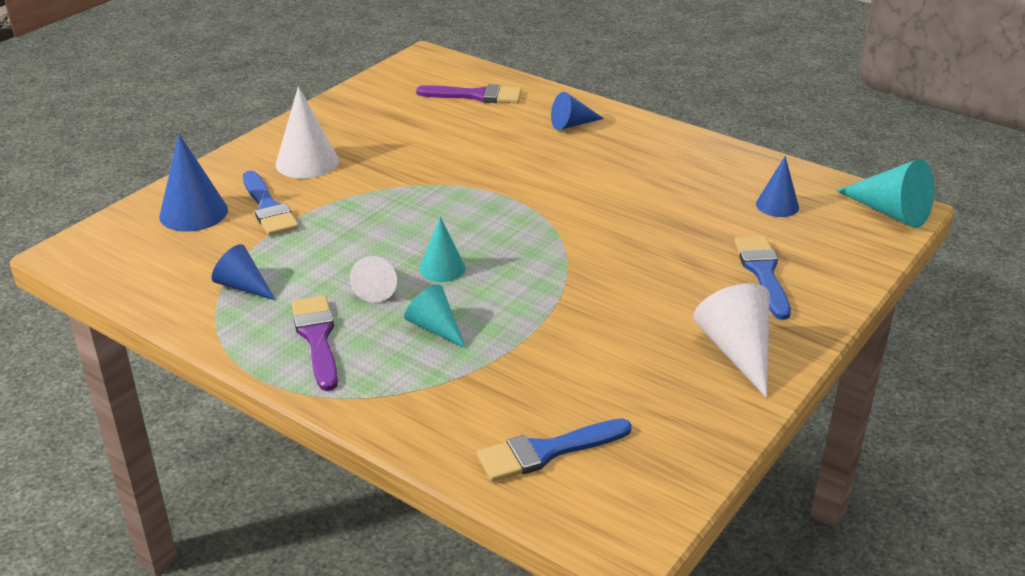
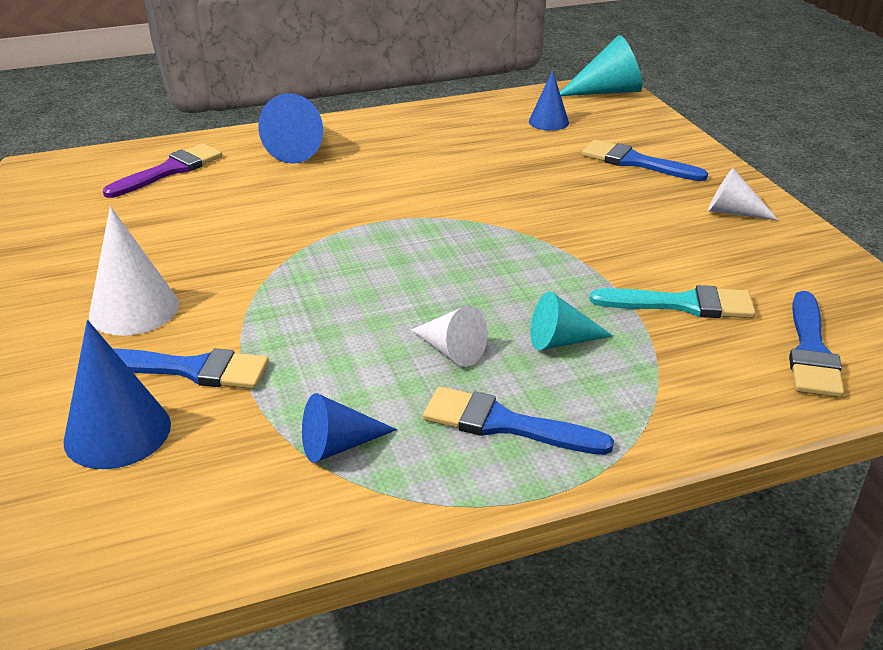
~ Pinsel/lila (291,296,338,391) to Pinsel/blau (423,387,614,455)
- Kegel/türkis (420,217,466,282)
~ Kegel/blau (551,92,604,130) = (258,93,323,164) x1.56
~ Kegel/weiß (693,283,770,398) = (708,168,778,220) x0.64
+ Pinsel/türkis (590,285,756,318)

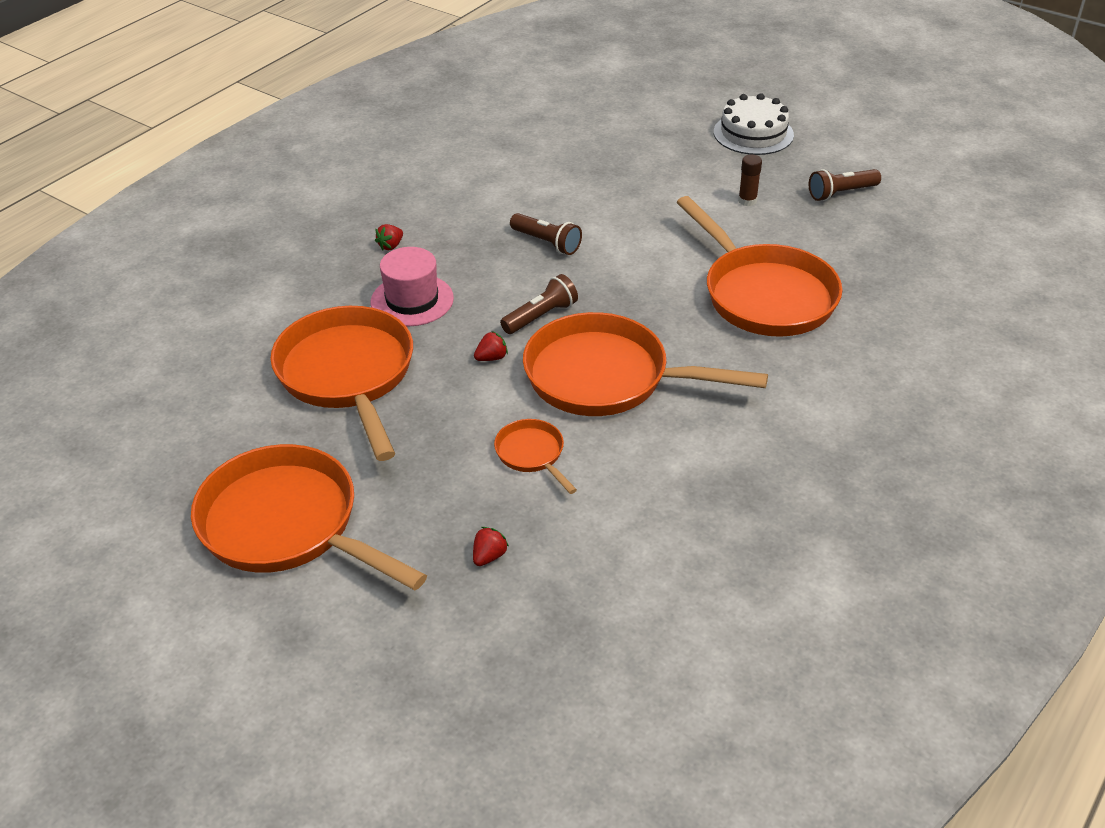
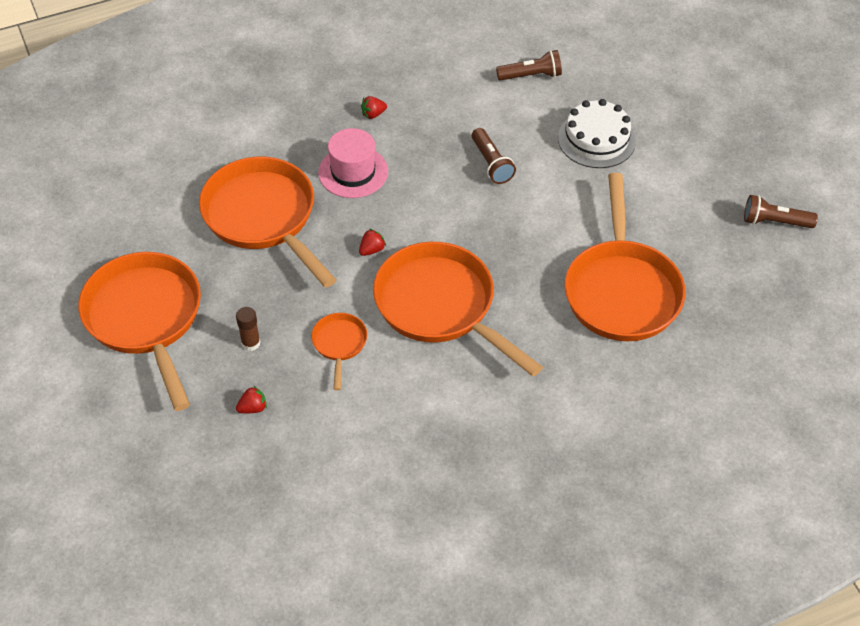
~ Pfanne/orange (270,306,413,461) = (199,157,336,288) 45 degrees counterclockwise
~ Erdbeere/rot (474,331,508,361) = (359,229,386,256) 45 degrees counterclockwise
~ Taschenlampe/braun (500,274,578,334) to (496,50,562,81)
~ Kuchen/weiß (714,93,794,155) to (558,99,636,168)
~ Klebestift/braun (738,155,762,206) to (236,307,260,351)

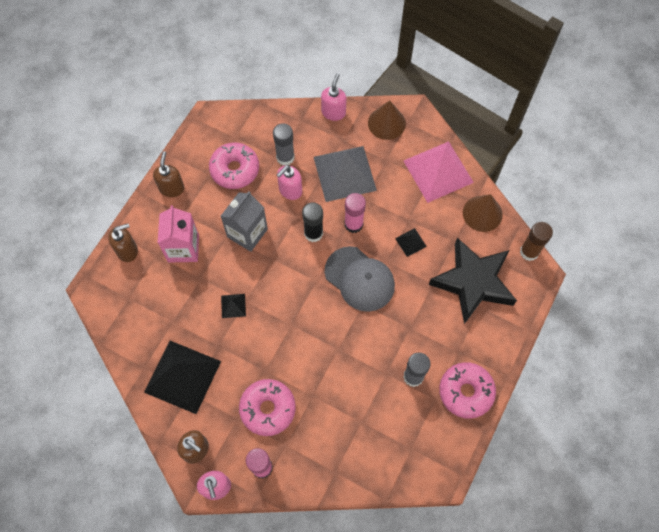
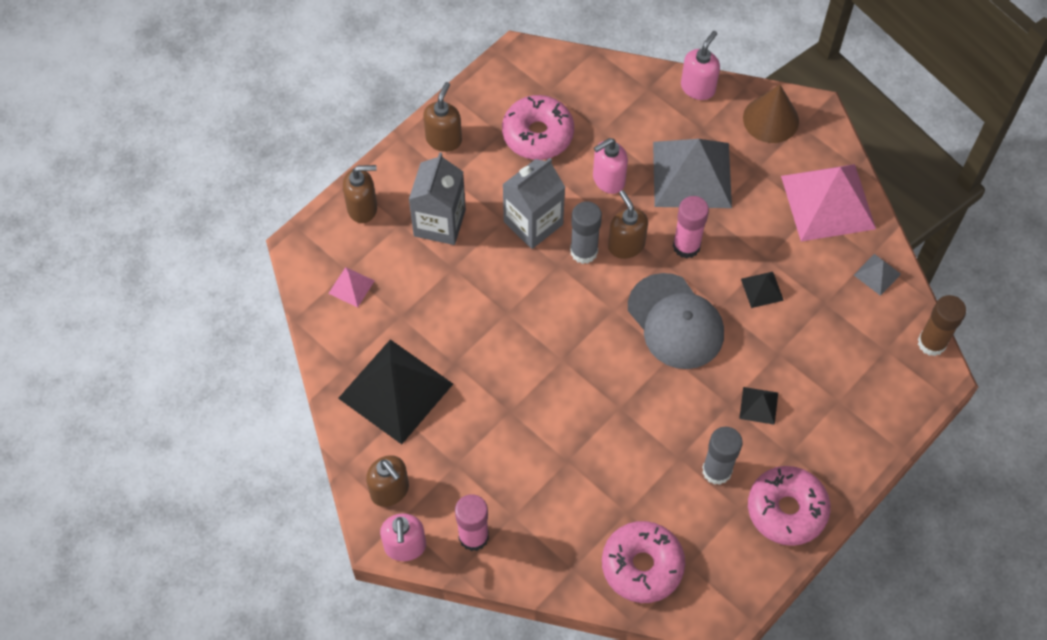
~ Getränkekarton/rosa (158,205,199,262) to Getränkekarton/grau (409,152,466,245)
~ Pyramide/schwarz (221,294,246,318) to (739,387,778,425)
~ Donut/rosa (239,379,296,436) to (602,521,685,603)
~ Klebestift/grau (273,123,295,165) to (570,201,602,264)
~ Klebestift/schwarz (302,202,323,242) to Seifenspender/braun (608,190,648,259)
- Stern/schwarz (429,238,517,324)
~ Kegel/braun (463,194,503,232) to Pyramide/grau (854,254,901,296)
+ Pyramide/rosa (328,267,374,307)

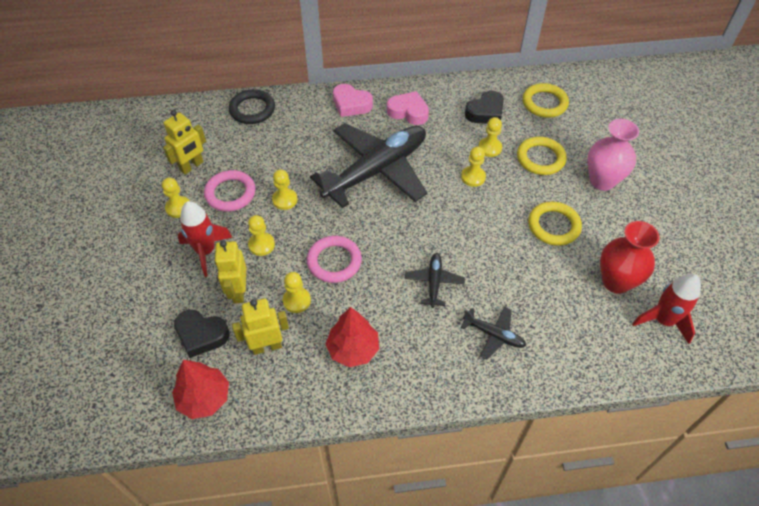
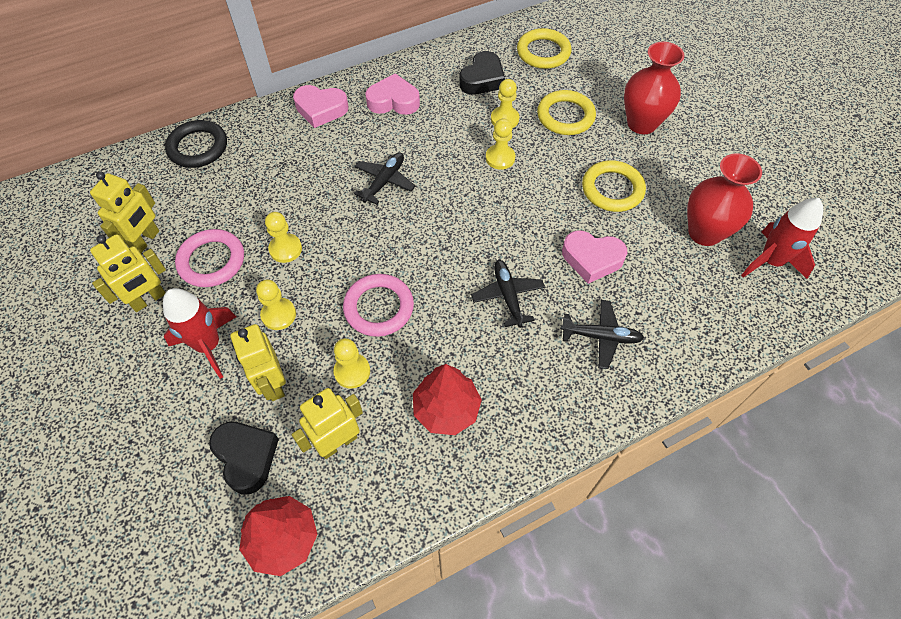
~ Bauer/gelb (162,178,190,218) to Roboter/gelb (90,234,166,312)
~ Herz/schwarz (174,310,230,358) = (209,422,279,494) 120 degrees counterclockwise
~ Flugzeug/schwarz (310,123,427,208) = (354,152,415,205) x0.43
~ Vase/rosa (587,119,639,191) to Vase/rot (624,42,685,134)
+ Herz/rosa (562,231,627,284)

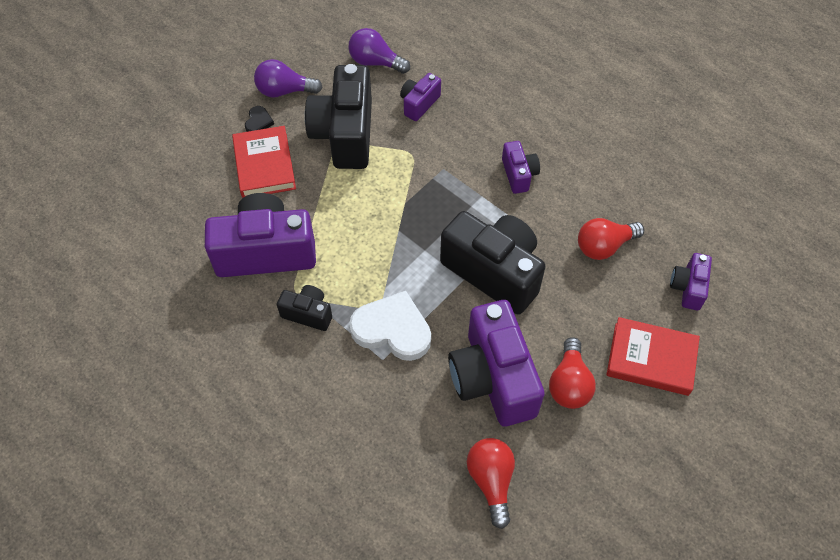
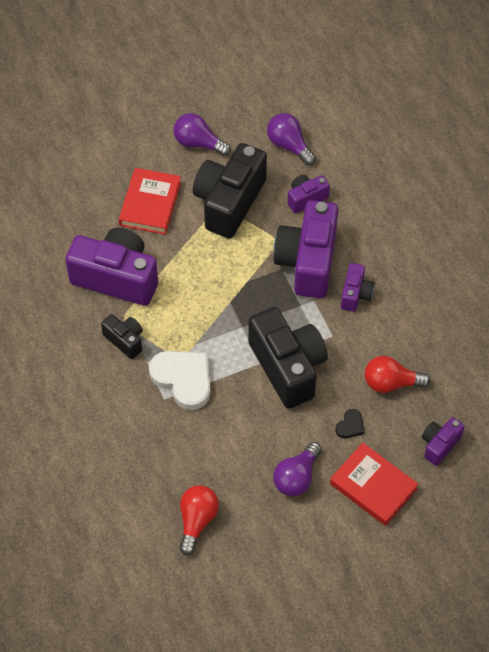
~ Herz/schwarz (245,106,274,132) to (335,409,364,438)
~ Kamera/lila (448,300,545,427) to (273,200,338,298)
~ Glühbirne/rot (549,337,596,409) to Glühbirne/lila (273,442,322,496)

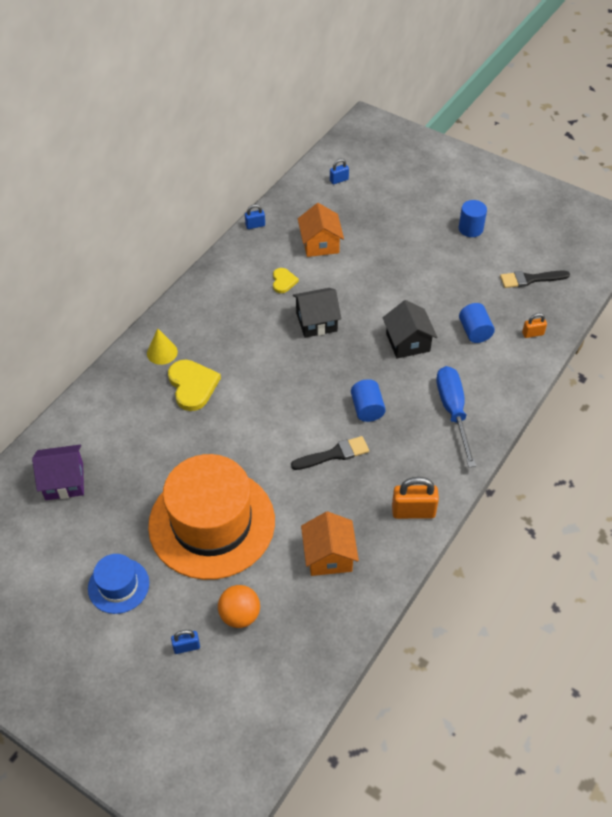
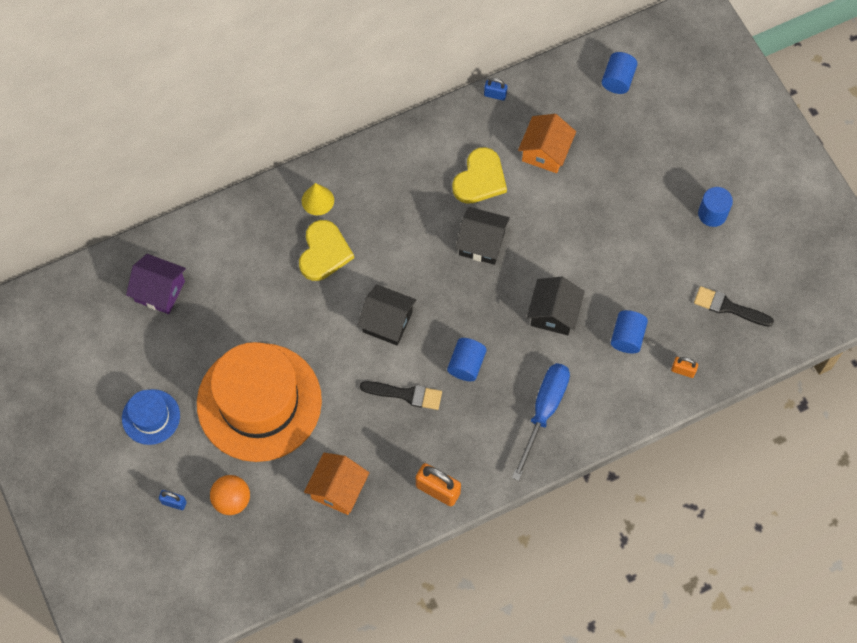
~ Herz/gelb (273,268,299,293) = (452,147,507,204) x1.78
~ Vorhängeschloss/blau (330,159,349,184) to Vollzylinder/blau (602,52,637,94)
+ Haus/schwarz (357,284,416,346)

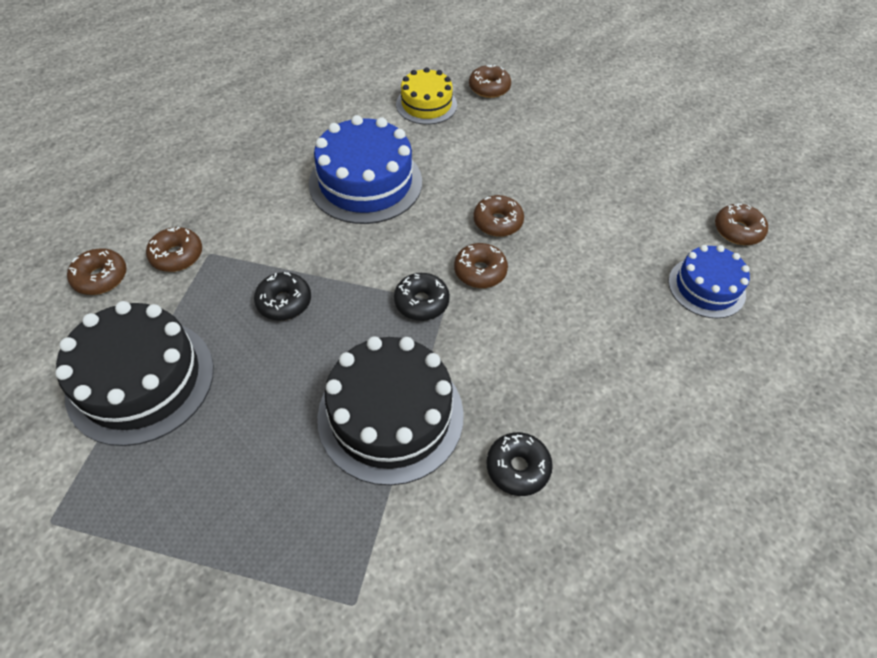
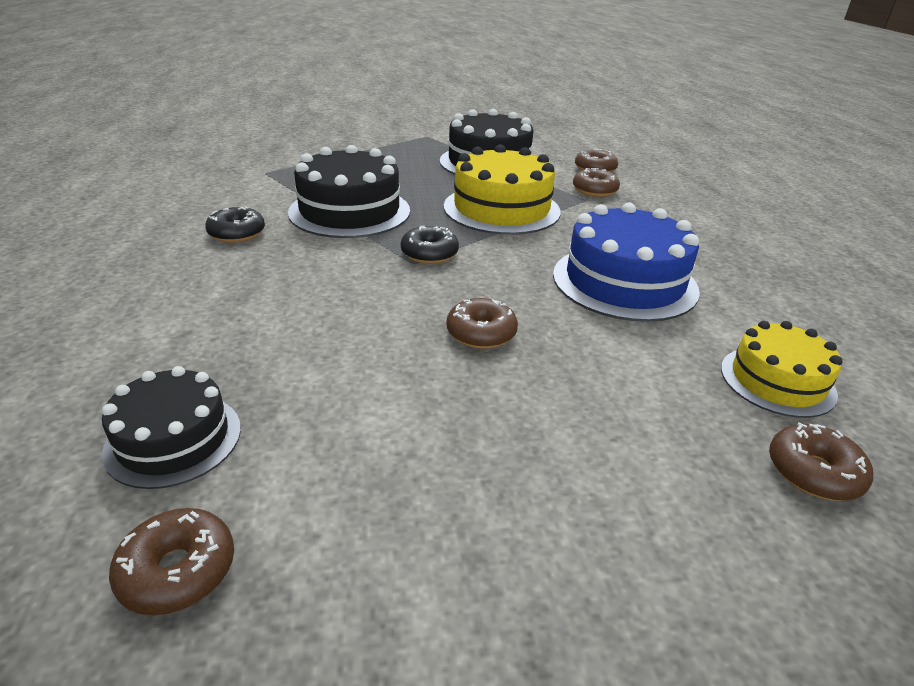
~ Donut/schwarz (254,272,311,321) to Kuchen/gelb (444,144,561,235)
- Donut/braun (454,243,508,288)
~ Kuchen/blau (668,245,750,318) to Kuchen/schwarz (102,366,241,489)

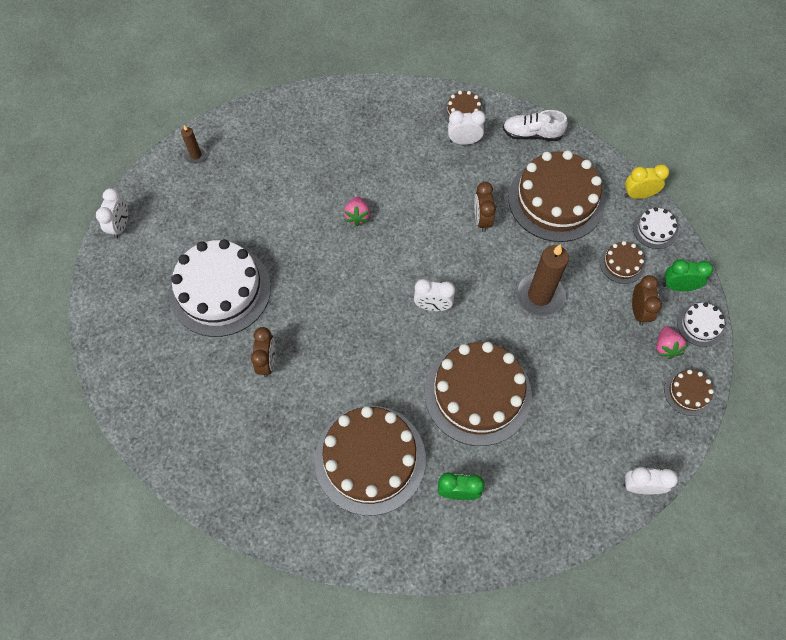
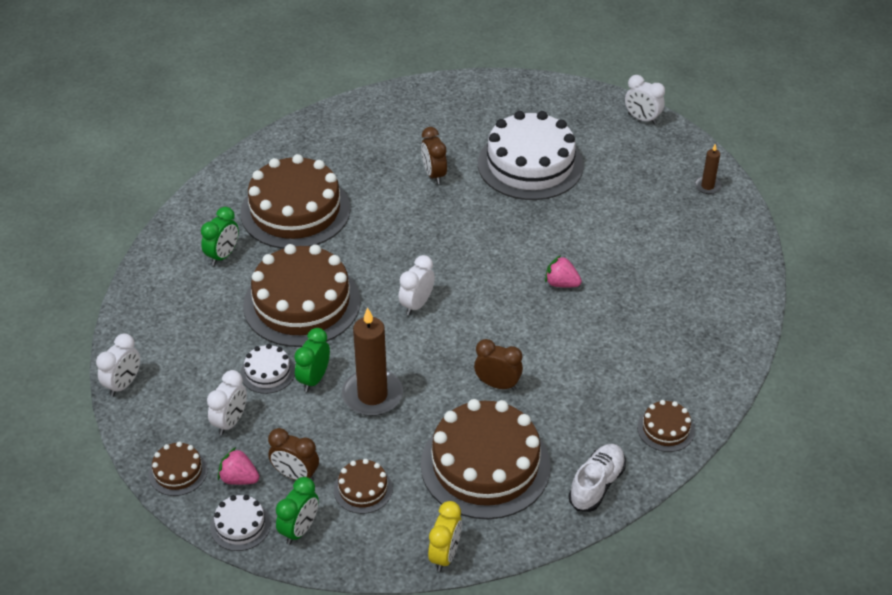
~ Wecker/braun (251,327,276,377) = (421,127,447,184) 45 degrees clockwise
~ Wecker/weiß (448,110,486,145) to (207,370,247,435)
~ Kuchen/weiß (633,207,677,249) to (240,344,295,394)
+ Wecker/grün (294,328,330,392)

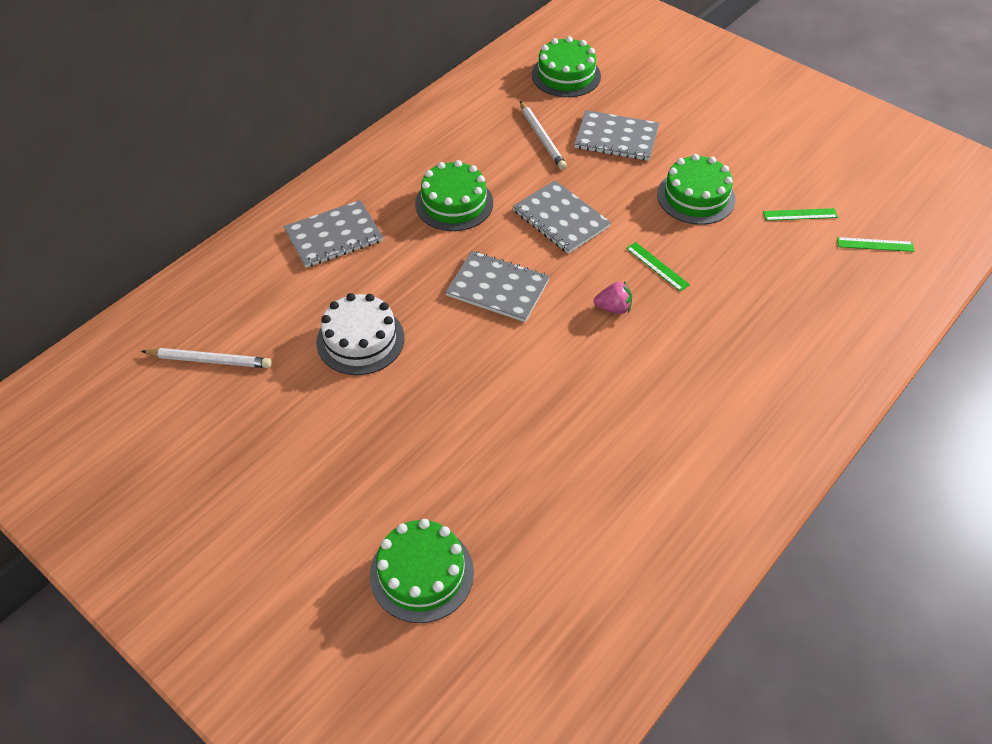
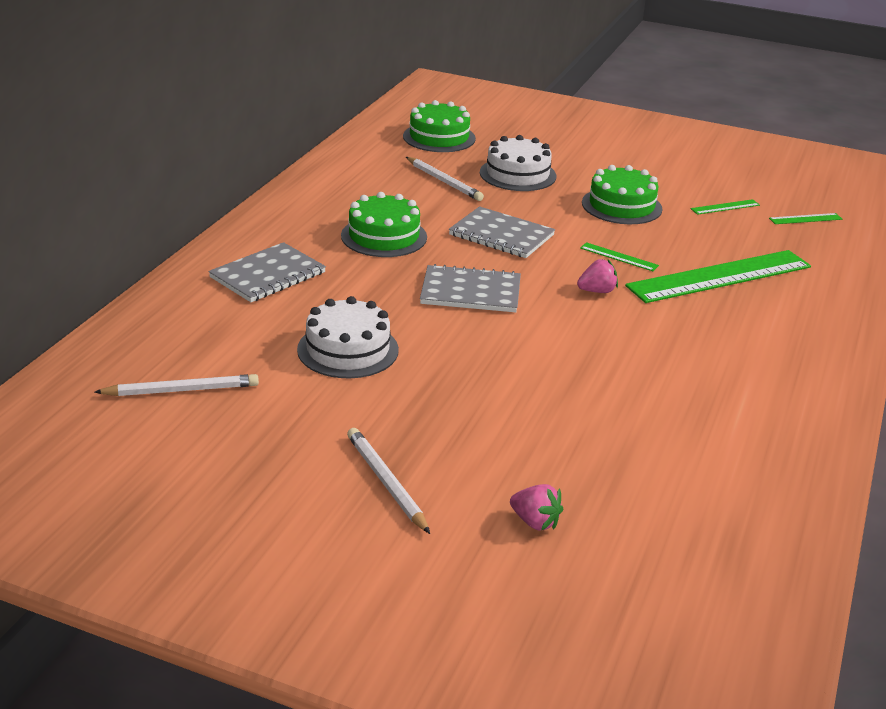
~ Kuchen/grün (370,519,474,623) to Erdbeere/rosa (510,484,563,531)
~ Notizbuch/grau (574,110,659,161) to Kuchen/weiß (480,135,556,191)
+ Bleistift/weiß (347,428,430,534)
+ Lineal/grün (625,250,811,303)

